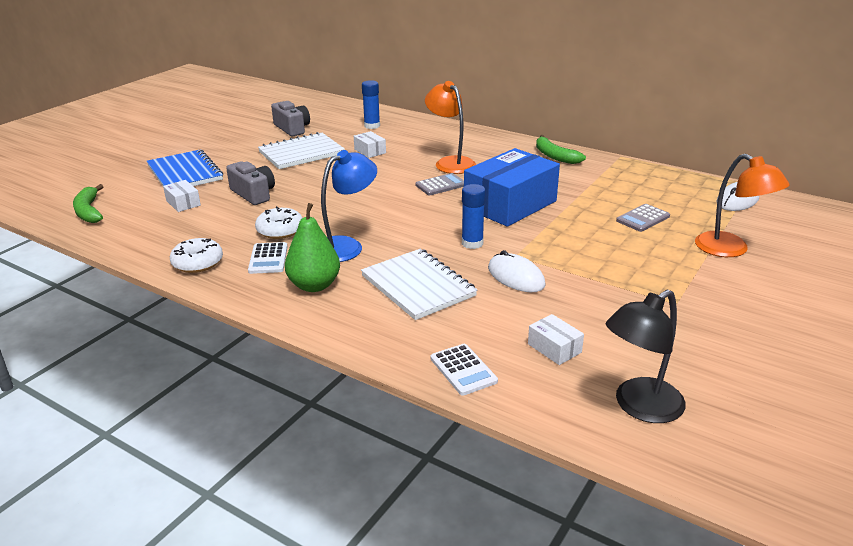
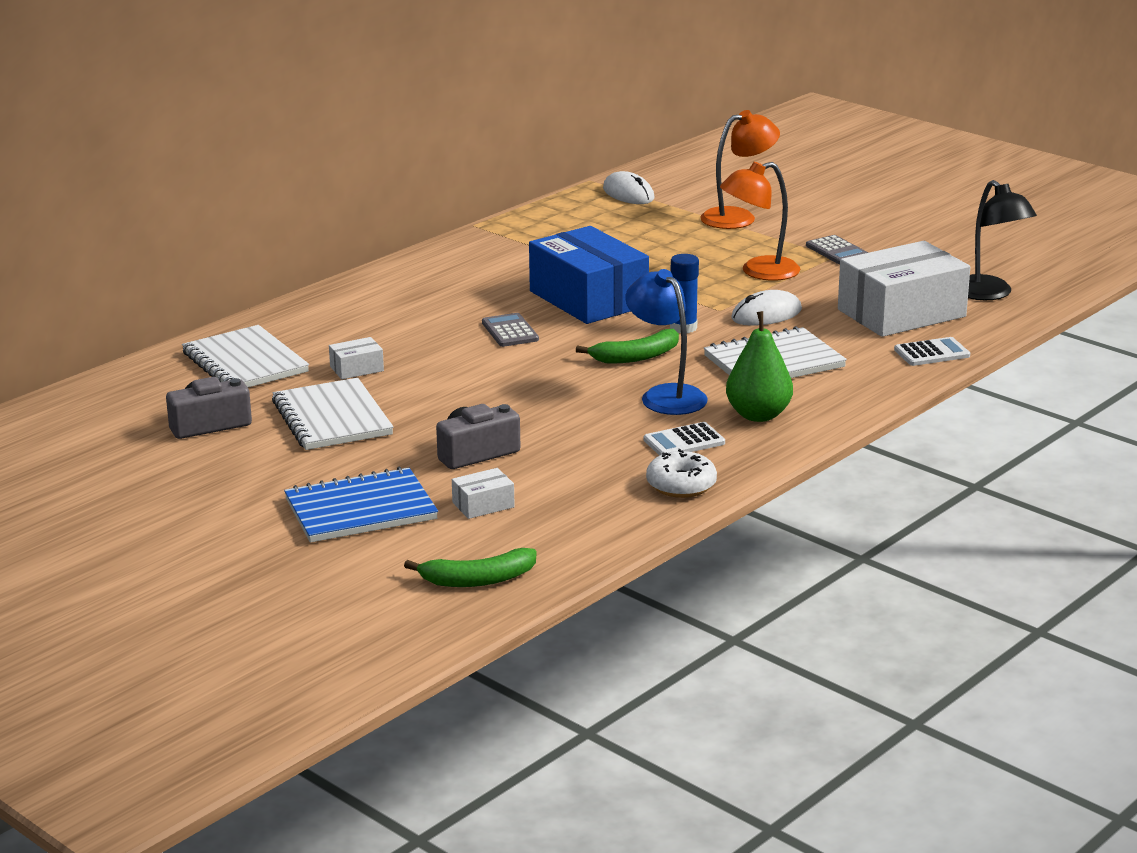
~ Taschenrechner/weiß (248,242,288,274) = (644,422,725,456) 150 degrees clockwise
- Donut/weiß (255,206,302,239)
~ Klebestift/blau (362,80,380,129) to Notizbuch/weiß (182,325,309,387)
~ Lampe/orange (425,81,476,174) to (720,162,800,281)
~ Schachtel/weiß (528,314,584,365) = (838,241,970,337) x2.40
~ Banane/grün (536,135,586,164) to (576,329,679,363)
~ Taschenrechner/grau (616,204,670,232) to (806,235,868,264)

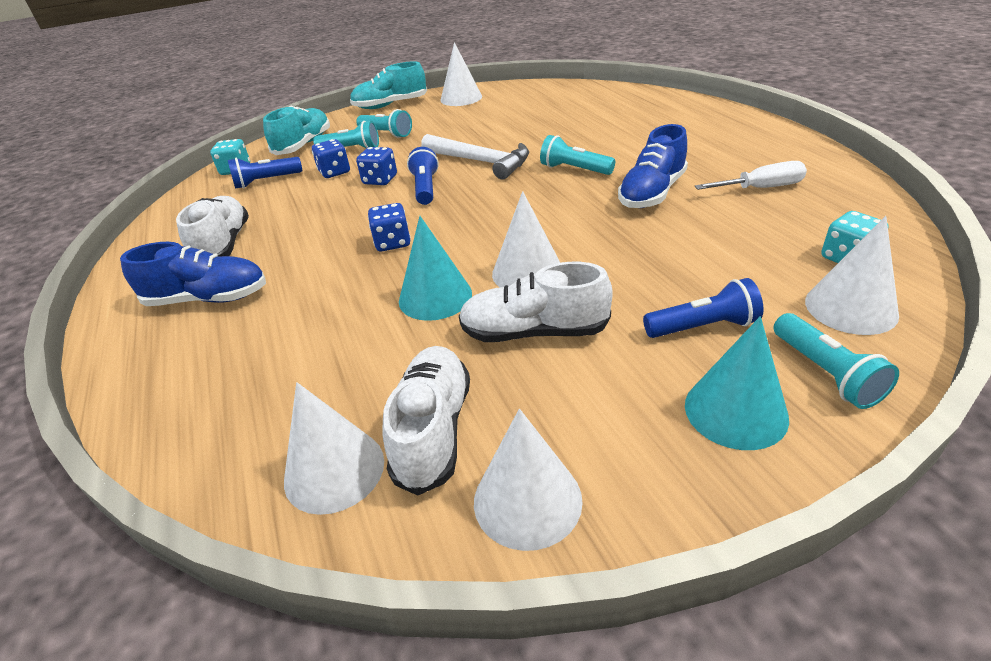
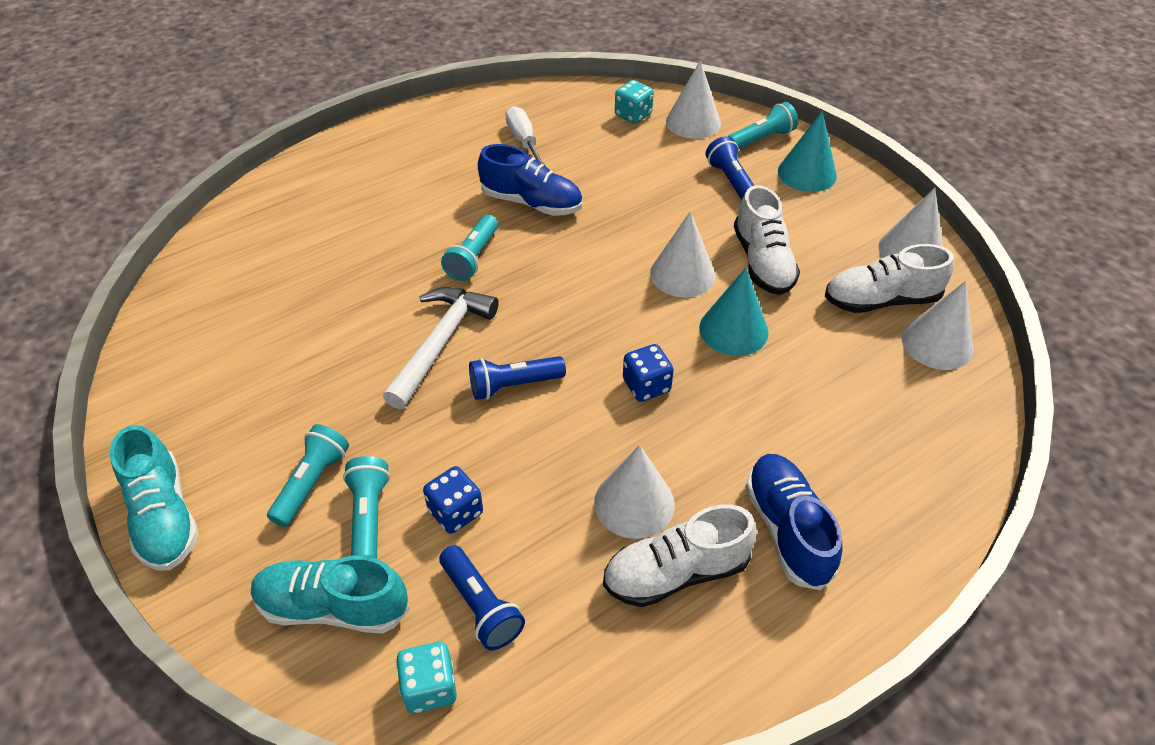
- Spielwürfel/blau (356,147,397,185)
~ Kegel/weiß (440,42,482,106) to (594,445,675,539)

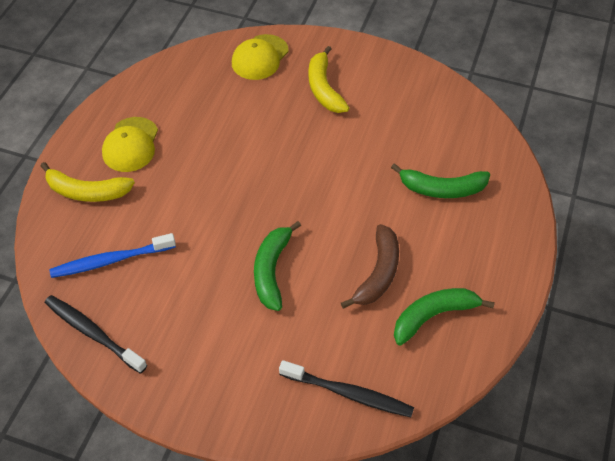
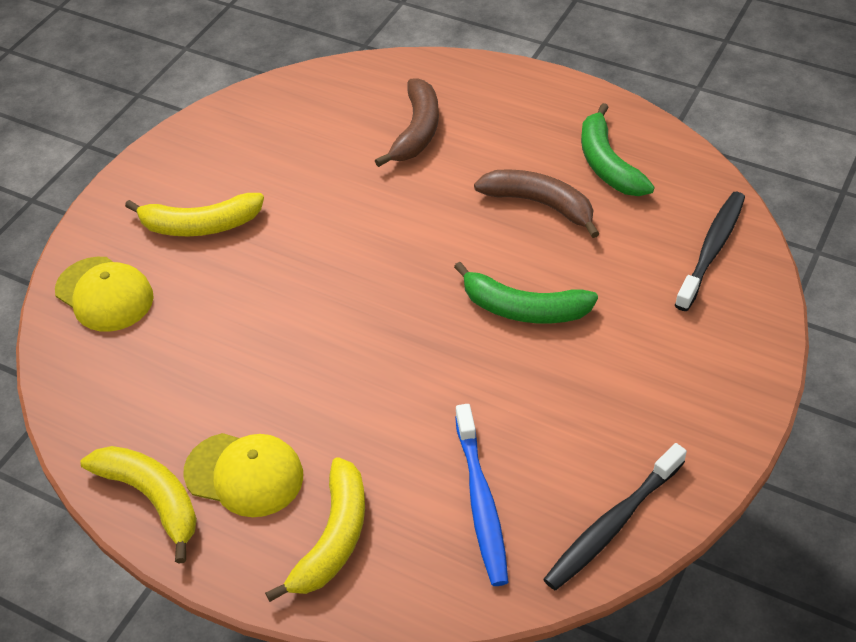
~ Banane/grün (391,163,491,198) to Banane/braun (375,78,439,167)
+ Banane/gelb (80,446,197,564)

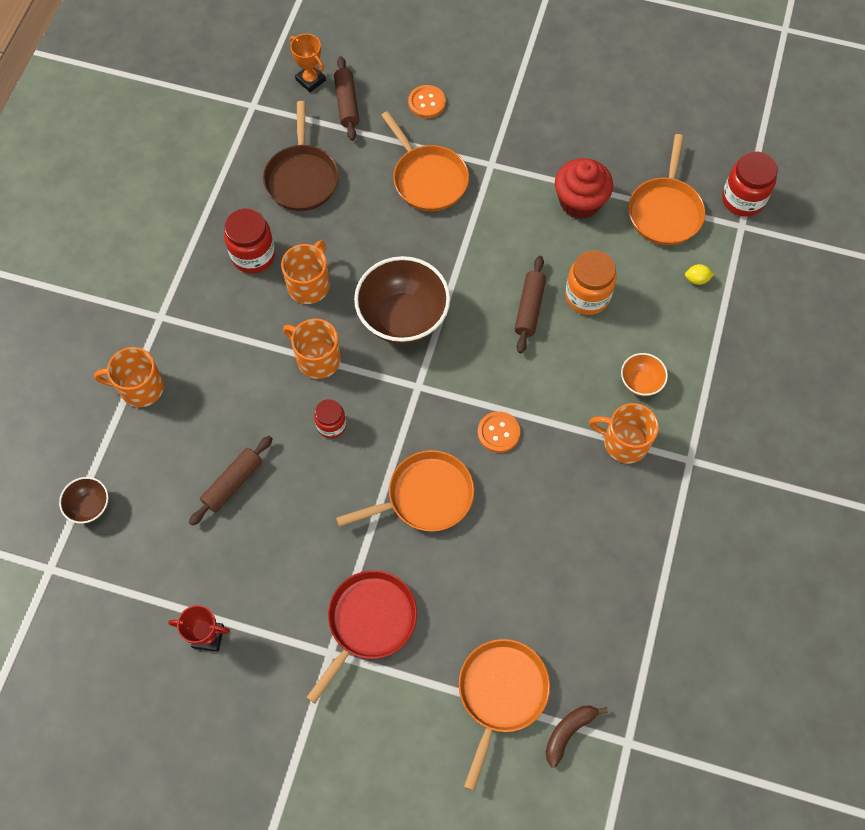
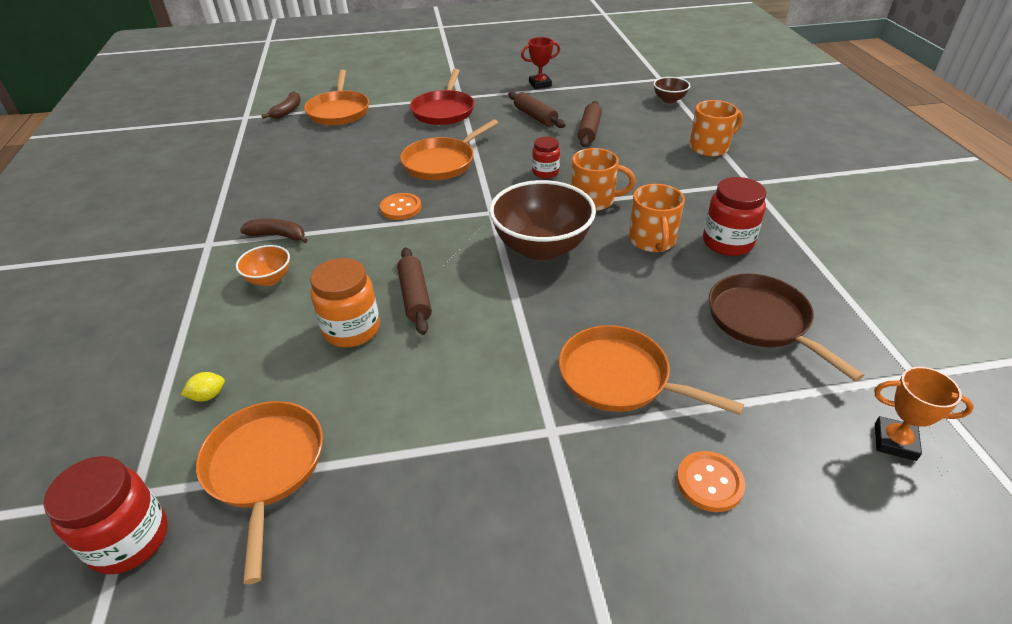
~ Nudelholz/braun (334,56,359,141) to (508,91,565,128)
- Muffin/rot (555,158,613,219)
~ Tasse/orange (589,403,659,463) to Banane/braun (240,219,308,243)

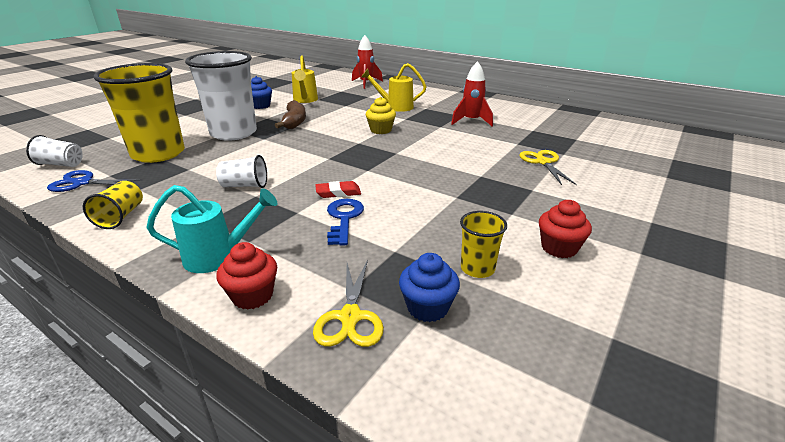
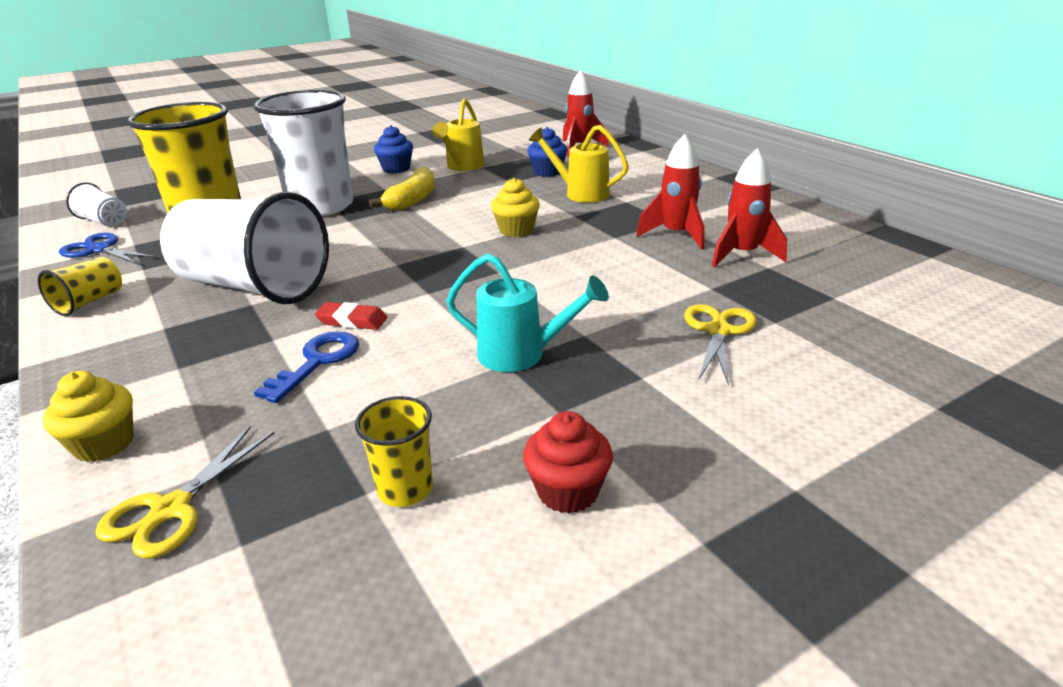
~ Gießkanne/türkis (146,185,277,273) to (446,254,609,372)
~ Becher/weiß (216,155,267,188) = (160,191,329,304) x2.27
~ Muffin/rot (216,242,277,310) to Muffin/gelb (42,371,134,462)
~ Banane/braun (275,100,306,129) to Banane/gelb (369,167,435,211)
~ Muffin/blau (399,253,460,322) to (527,127,567,177)
+ Rakete/rot (712,148,787,268)

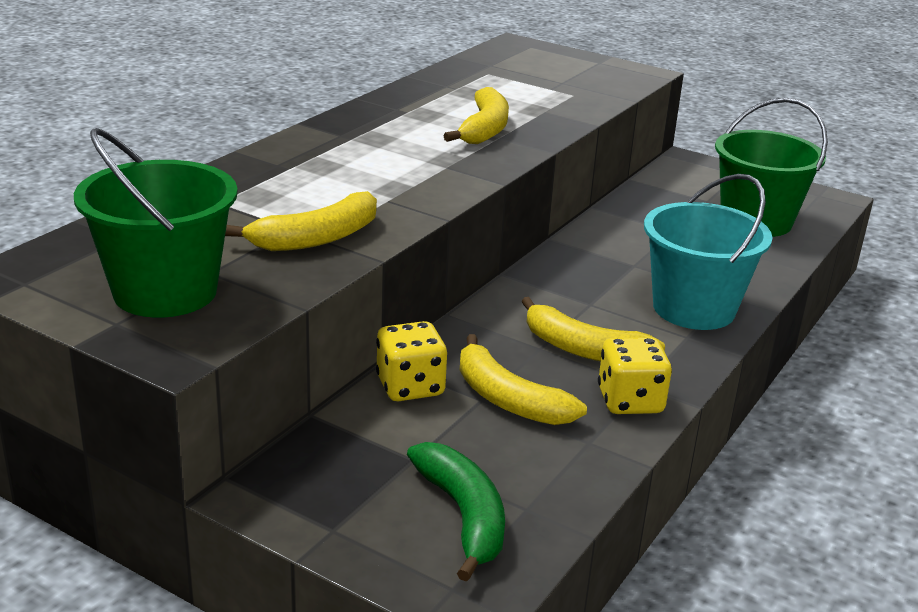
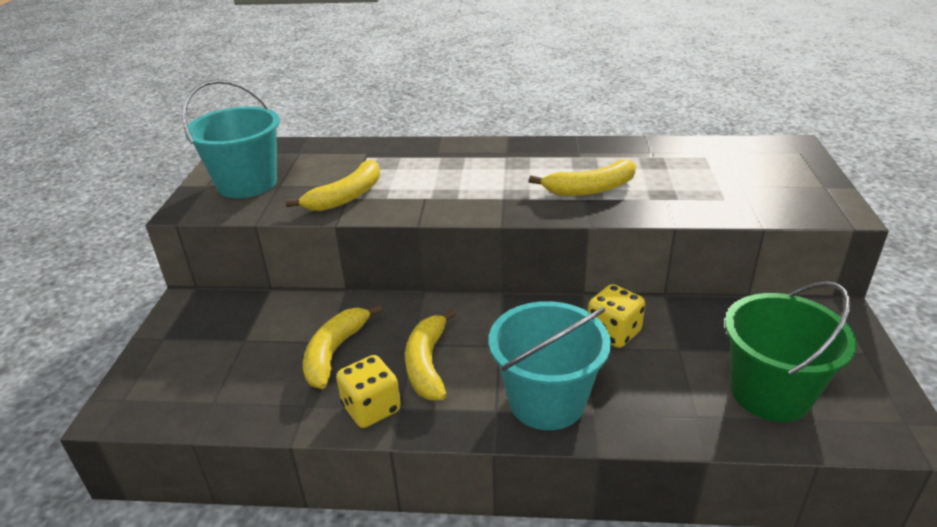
~ Eimer/grün (74,128,238,318) to Eimer/türkis (182,79,280,198)
~ Banane/gelb (225,191,377,251) = (286,160,380,211) 75 degrees counterclockwise
~ Spielwürfel/gelb (376,321,447,401) to (588,284,645,348)
- Banane/grün (407,442,505,582)

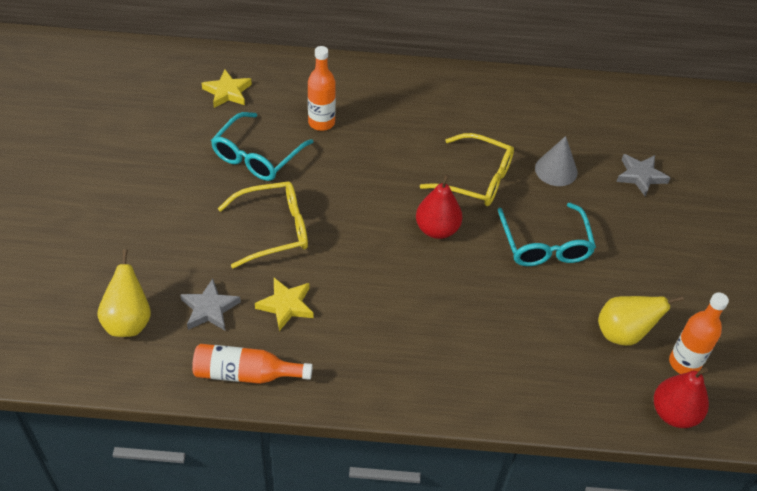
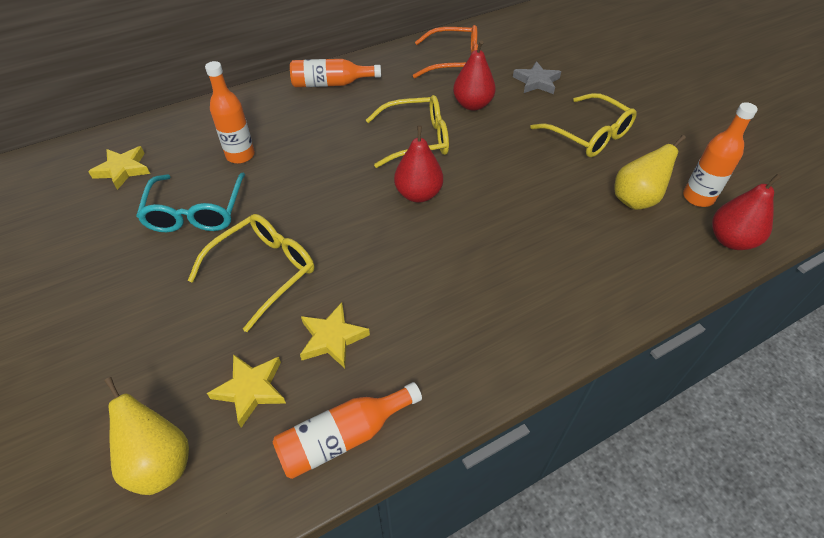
~ Stern/grau (180,279,241,330) to Stern/gelb (207,354,286,428)
- Brille/türkis (498,203,596,266)
~ Kegel/grau (535,136,578,186) to Birne/rot (453,40,496,111)
+ Flasche/orange (290,59,381,87)
+ Brille/orange (413,25,478,78)
+ Brille/gelb (530,93,637,157)

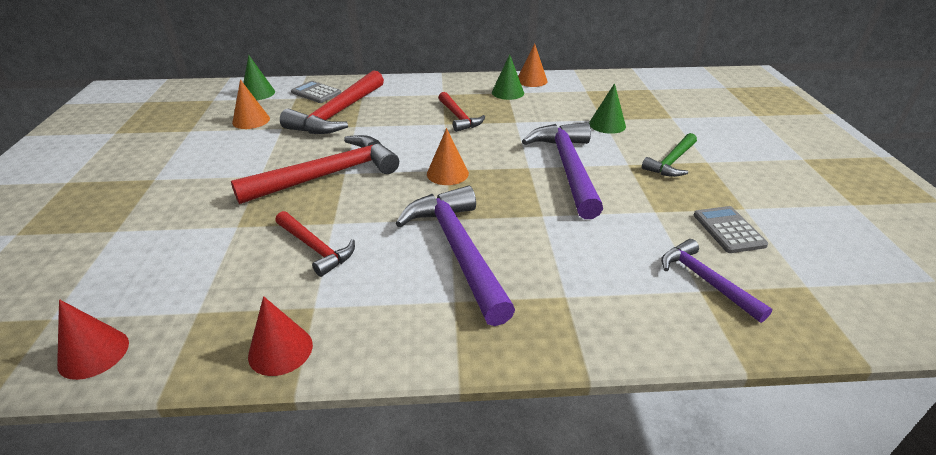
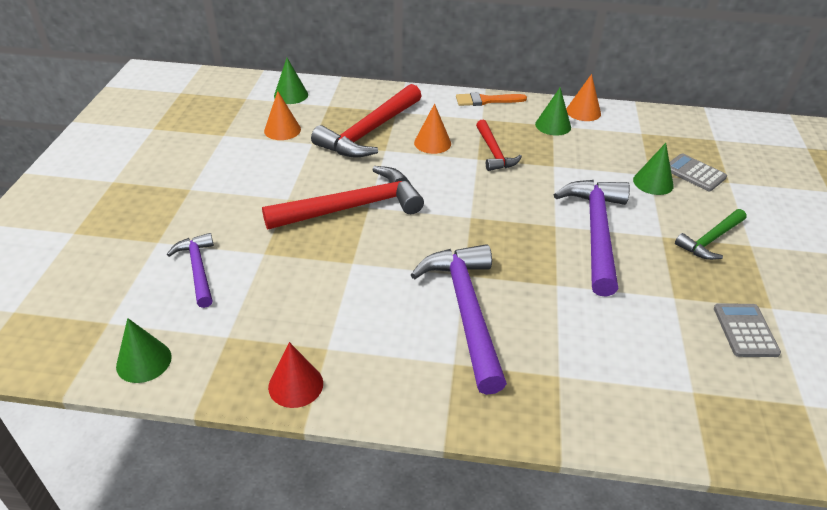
~ Kegel/rot (57,299,129,380) to Kegel/grün (116,318,172,383)
- Hammer/rot (275,211,355,277)
~ Taschenrechner/grau (291,81,341,103) to (670,154,727,191)
~ Kegel/orange (427,128,469,185) to (414,104,451,154)
~ Hammer/lila (661,239,772,323) to (167,233,214,308)
+ Pinsel/orange (456,92,527,106)

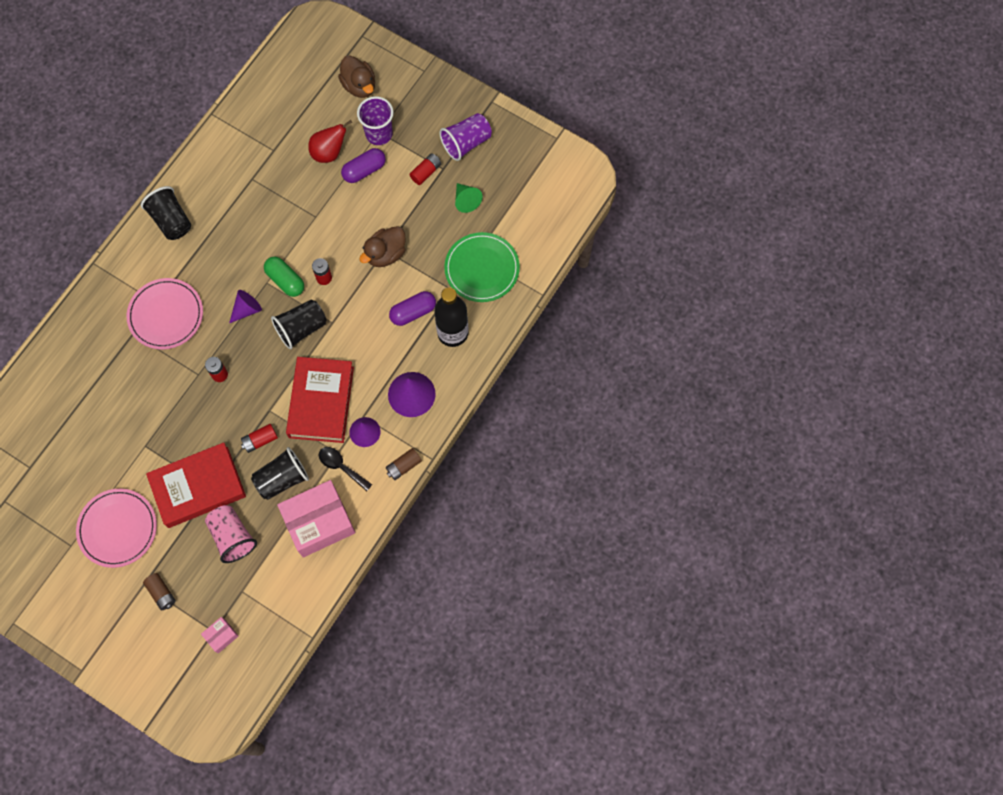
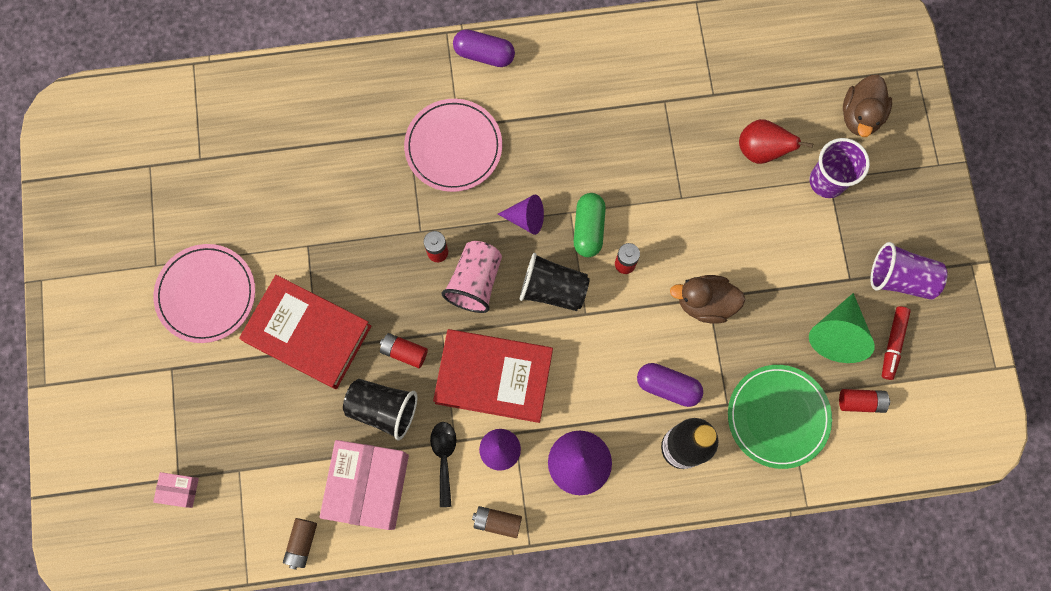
- Becher/schwarz (141,186,191,240)
~ Batterie/braun (143,573,176,611) to (283,518,317,570)
~ Becher/rosa (205,505,257,563) to (442,241,502,313)
~ Schachtel/rosa (277,480,355,557) = (320,440,409,530) 75 degrees clockwise
~ Buch/rot (286,357,354,443) = (433,329,553,423) 45 degrees clockwise
~ Kapsel/lila (341,148,386,183) to (453,29,515,67)
~ Batterie/rot (409,153,441,185) to (839,389,890,413)
~ Kegel/grün (455,183,483,213) = (809,293,875,363) x1.54
+ Filzstift/rot (882,306,911,380)

